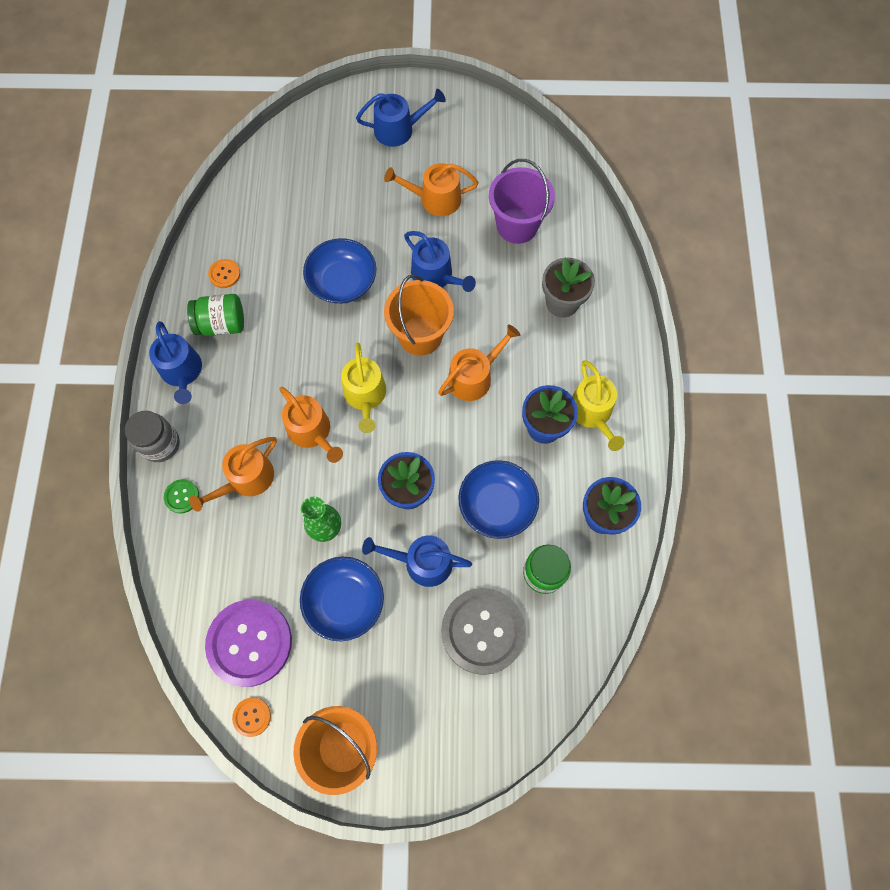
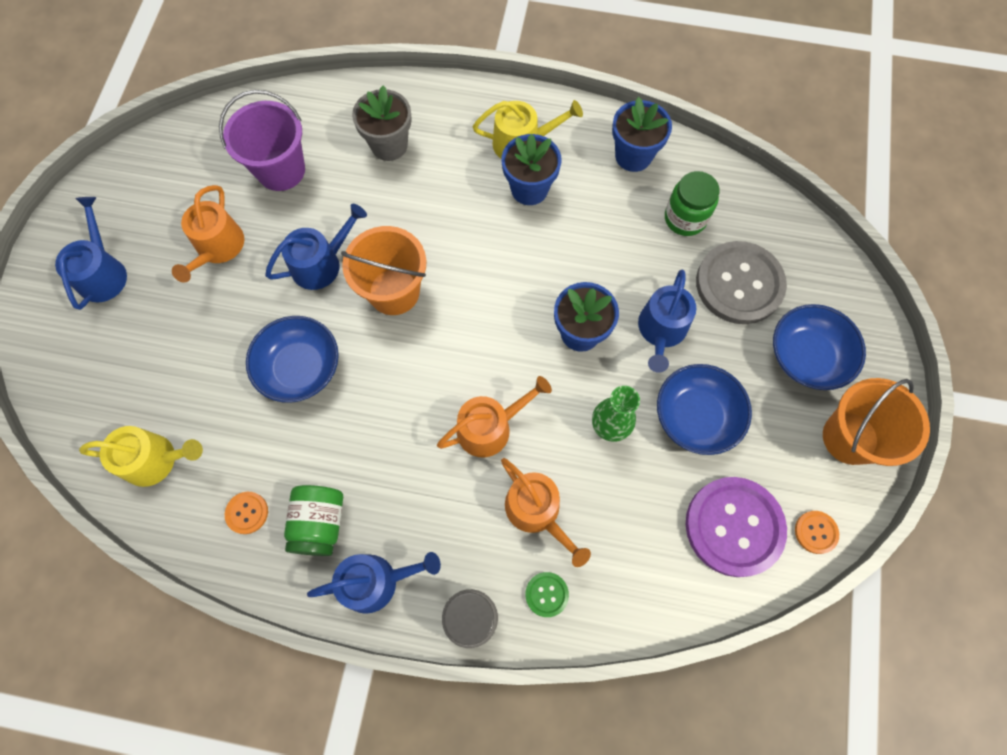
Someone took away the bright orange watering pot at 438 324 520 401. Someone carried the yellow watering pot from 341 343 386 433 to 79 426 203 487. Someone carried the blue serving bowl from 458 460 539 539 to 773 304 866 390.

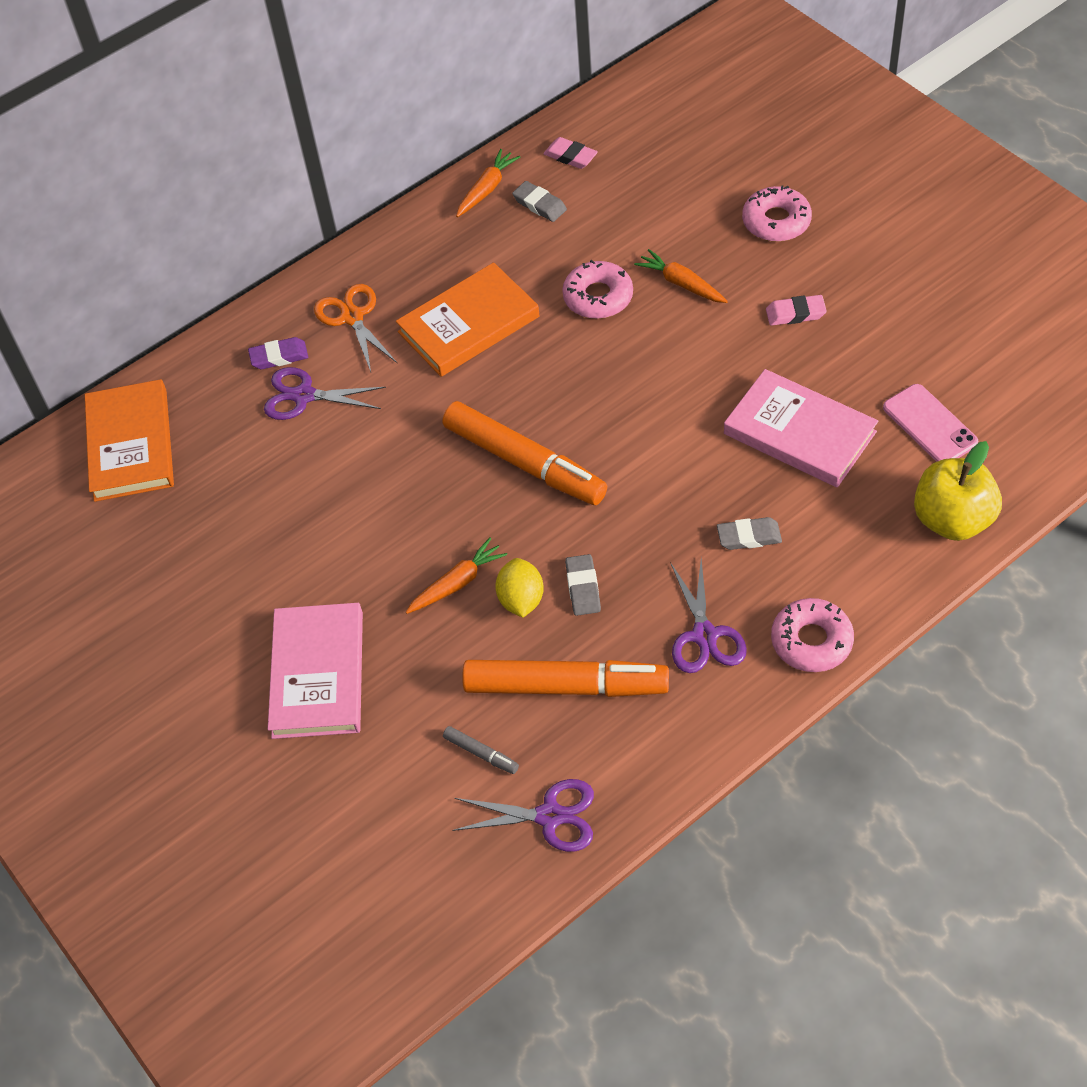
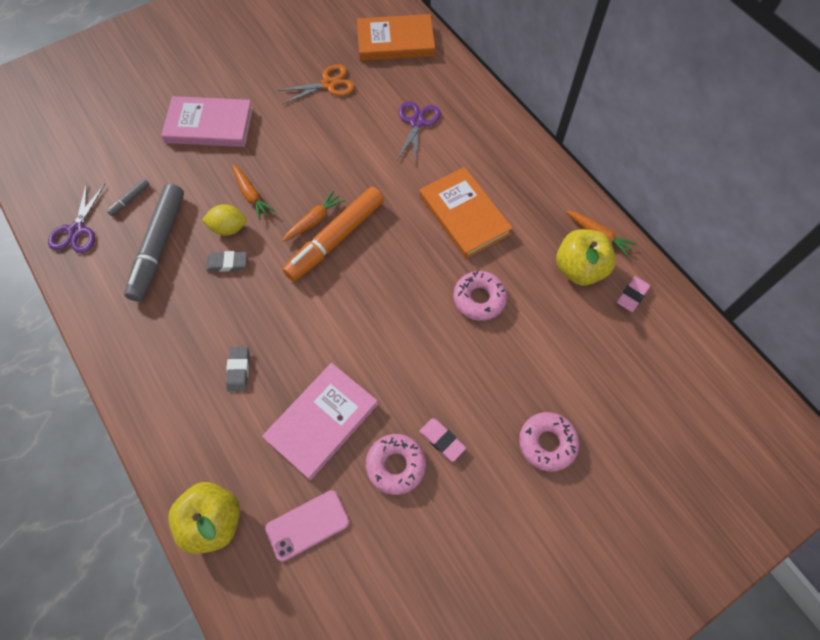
Someone swapped the ash-grey pencil eraser at 512 181 567 222 for the yellow apple fruit at 556 229 616 285. Someone carried the bright orange toy carrot from 634 249 728 303 to 282 191 345 242. Someone carried the bright orange pair of scissors from 314 284 397 372 to 277 64 354 104. Someone rotated the rose-pink pencil eraser at 766 295 827 326 by 45 degrees counterclockwise. Someone took away the royal purple pencil eraser at 248 337 308 369. Someone took away the royal purple pair of scissors at 670 558 747 673. Someone carried the rose-pink doughnut from 771 598 854 672 to 366 434 426 495. Someone repainted the bright orange marker at 462 660 669 697, which became the ash-grey marker at 124 184 184 302.

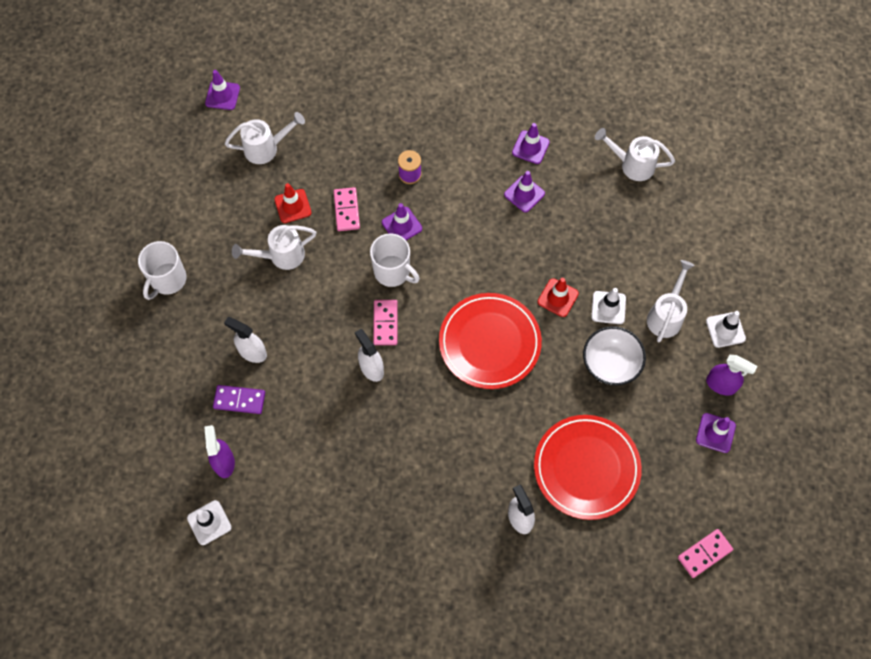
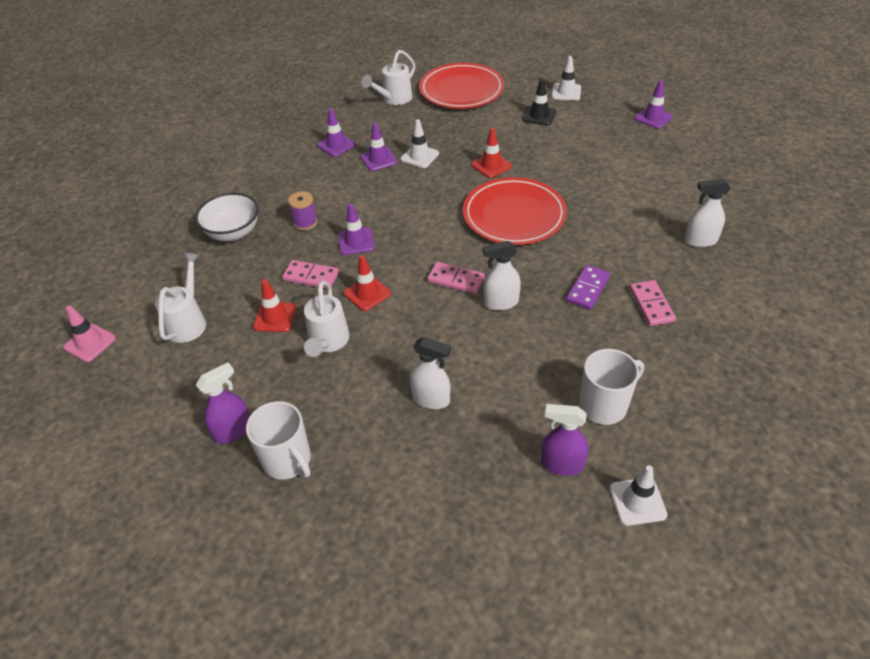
Someone repainted the royal purple road cone at 205 70 240 110, which became the rose-pink road cone at 64 306 116 362. Someone carried the pure white tea mug from 370 233 420 287 to 579 349 644 425. Someone swapped the pure white watering pot at 647 260 695 342 for the ebony road cone at 522 79 556 126. Someone carried the pure white road cone from 591 288 626 324 to 401 119 439 168. Someone rotated the pure white spray cleaner at 224 317 267 363 by 120 degrees counterclockwise. Someone carried the pure white serving bowl from 583 326 646 386 to 195 193 259 241. Someone carried the royal purple spray cleaner from 706 355 757 396 to 196 362 250 444. Someone carried the royal purple domino piece from 213 385 265 414 to 566 265 610 310. Someone carried the scarlet dinner plate from 534 415 642 520 to 419 63 504 109. Someone carried the rose-pink domino piece from 678 529 733 578 to 630 280 676 326. Someone put down the scarlet road cone at 344 255 391 311.

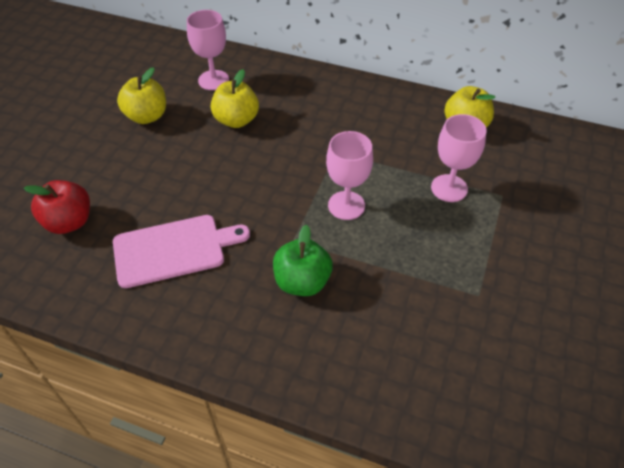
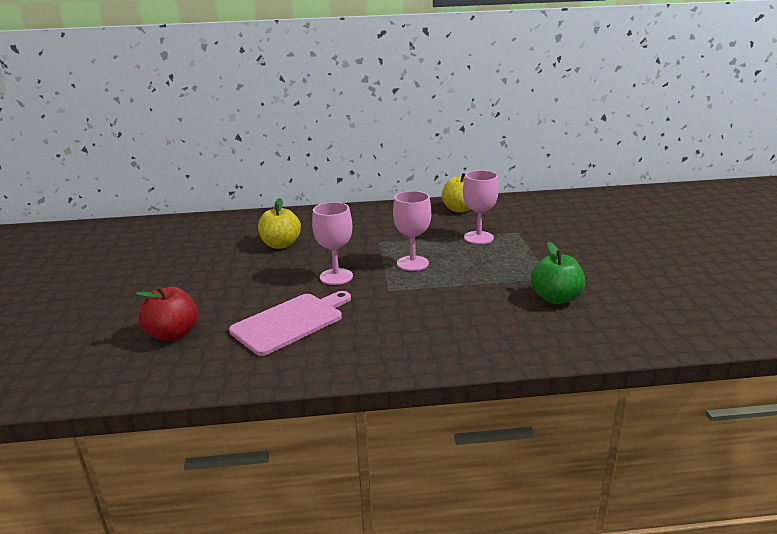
Someone carried the rose-pink wine glass from 187 10 229 90 to 312 202 353 285. Someone took away the yellow apple fruit at 117 67 166 124. Someone carried the green apple fruit from 273 224 333 296 to 531 242 585 304.

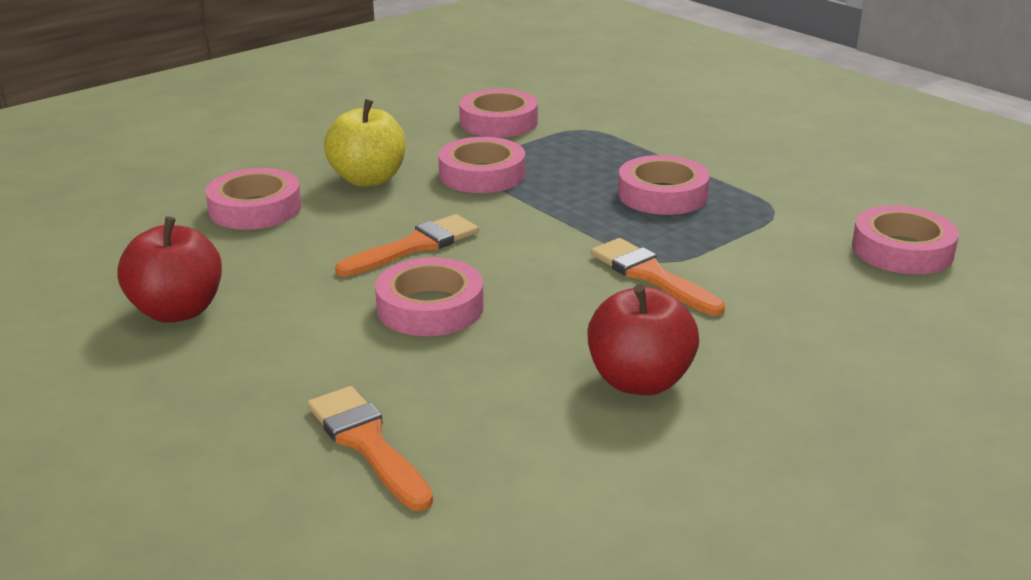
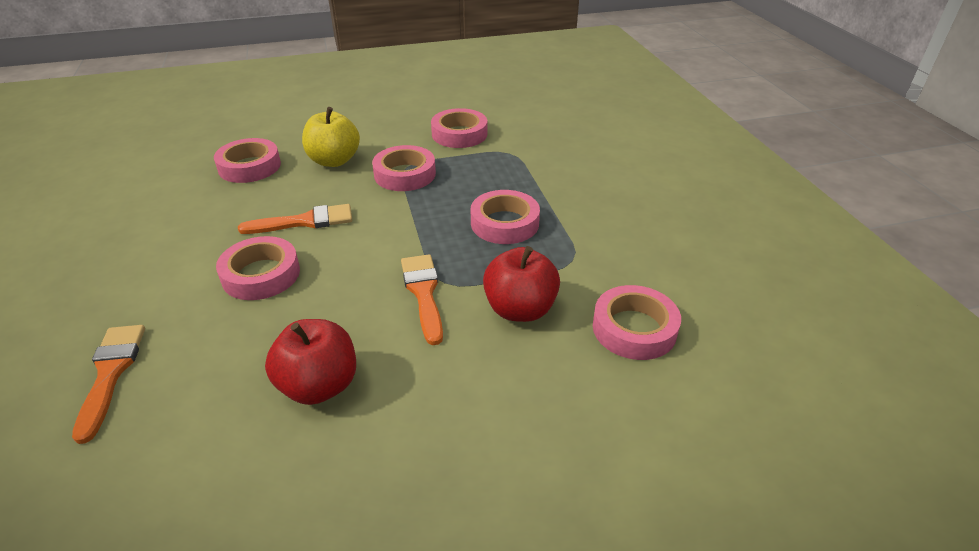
Someone carried the scarlet apple fruit from 117 216 222 323 to 483 246 560 322.

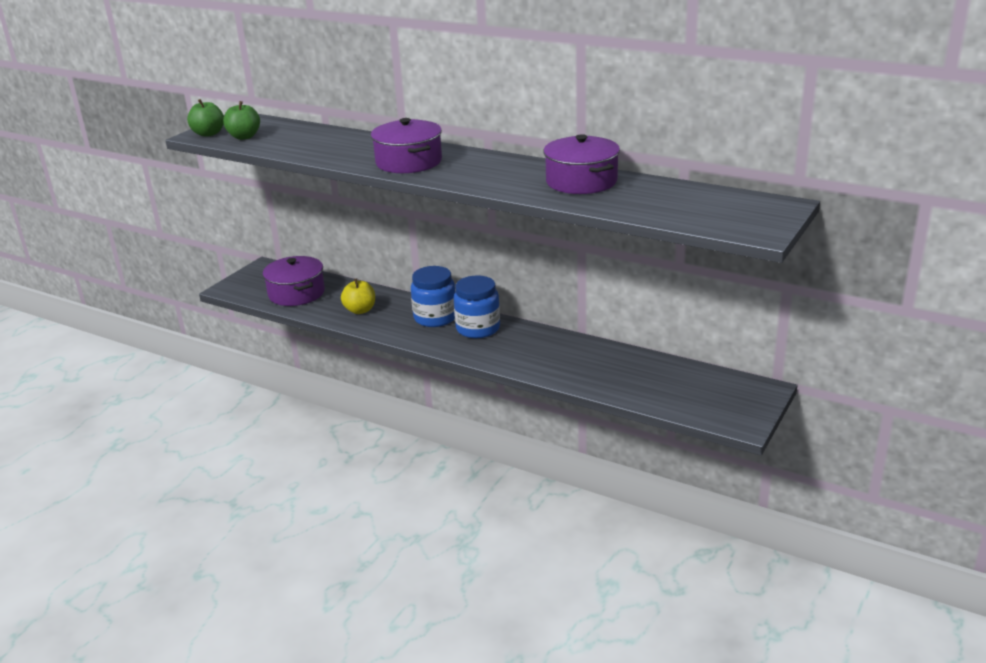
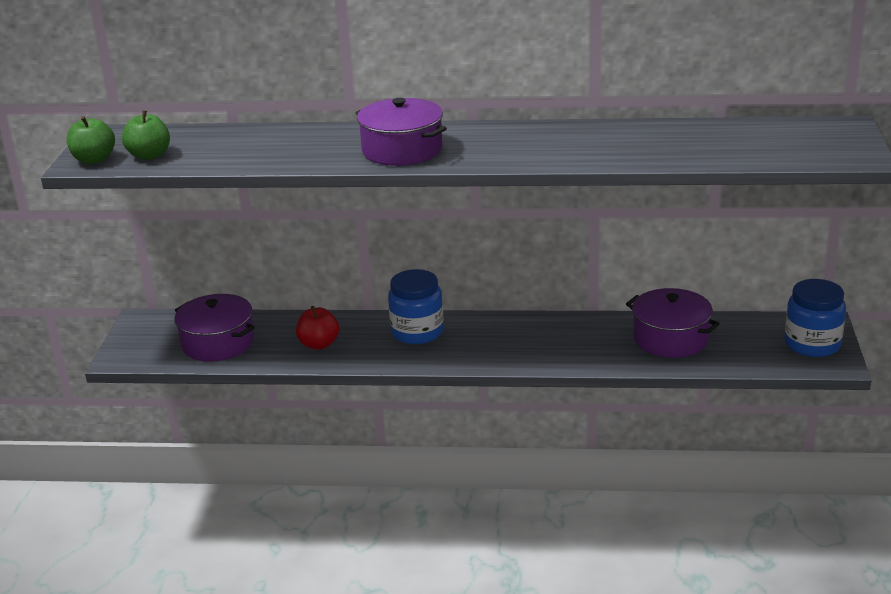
Someone carried the royal purple cooking pot from 544 134 620 194 to 626 288 720 358. Someone carried the blue jam jar from 453 275 500 338 to 784 279 846 357. Someone repainted the yellow apple fruit at 341 278 375 314, which became the scarlet apple fruit at 296 306 339 350.

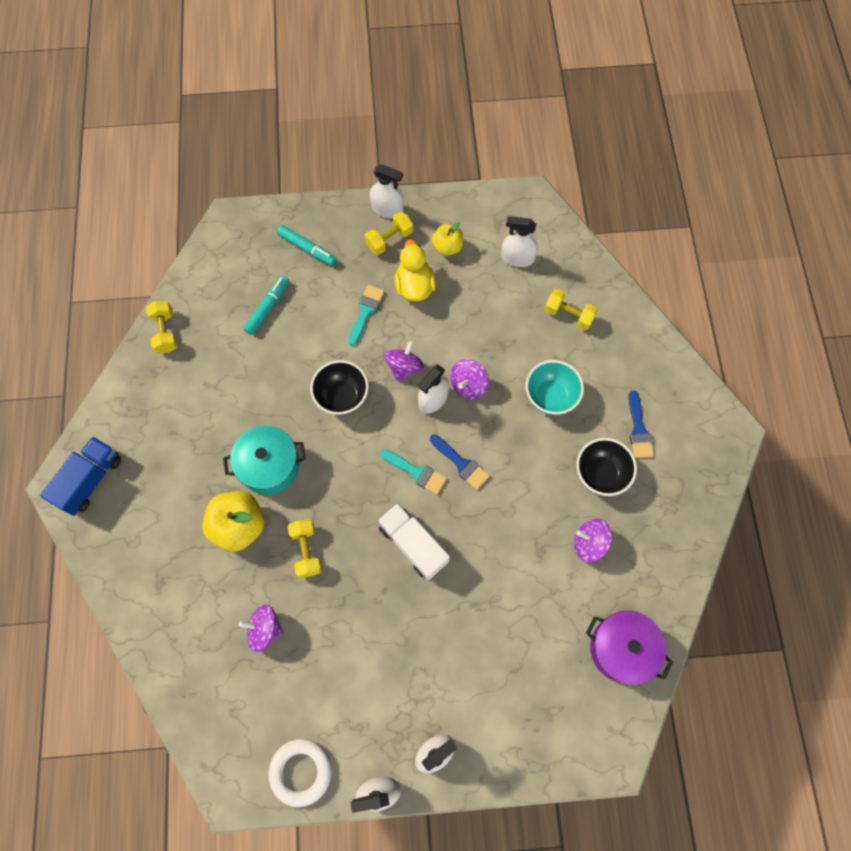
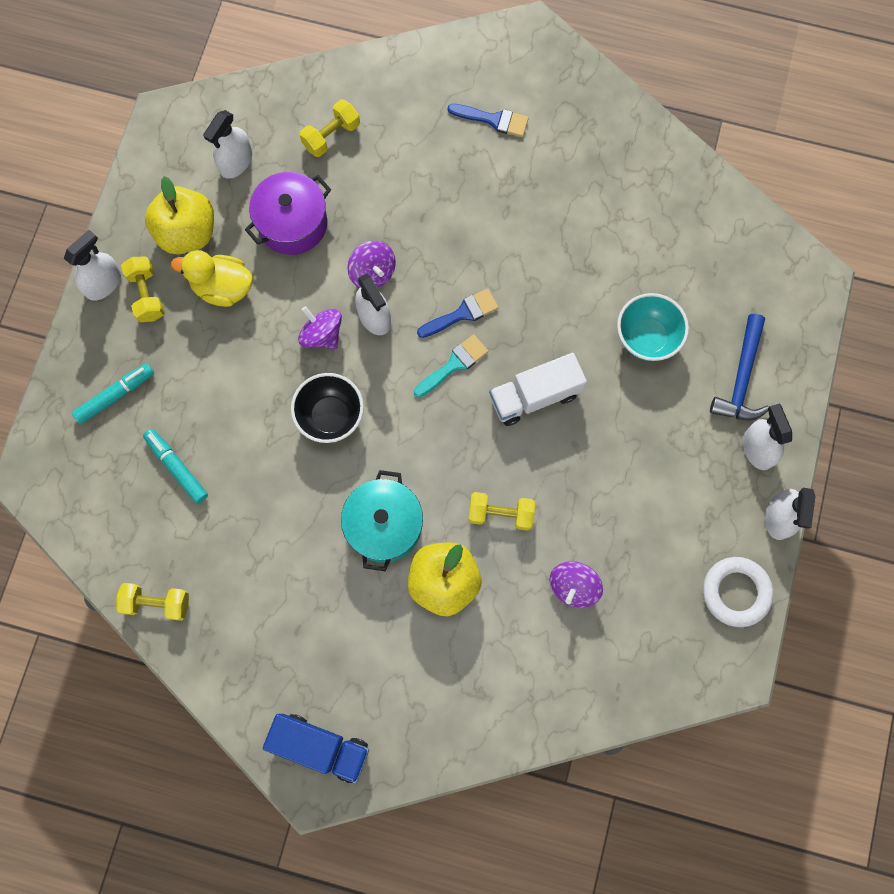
Someone scaled the yellow apple fruit at 432 223 463 256 by 1.65. Someone took away the aqua paint brush at 348 285 385 346. Someone carried the aqua serving bowl from 526 360 584 415 to 617 293 689 361. Someone rotated the blue truck at 40 437 121 516 by 150 degrees clockwise. Someone took away the ebony serving bowl at 577 438 637 496. Someone took away the royal purple toy top at 574 519 612 562. Someone carried the royal purple cooking pot from 586 611 673 685 to 245 172 331 255. Someone put down the blue carpenter's hammer at 710 314 769 420.

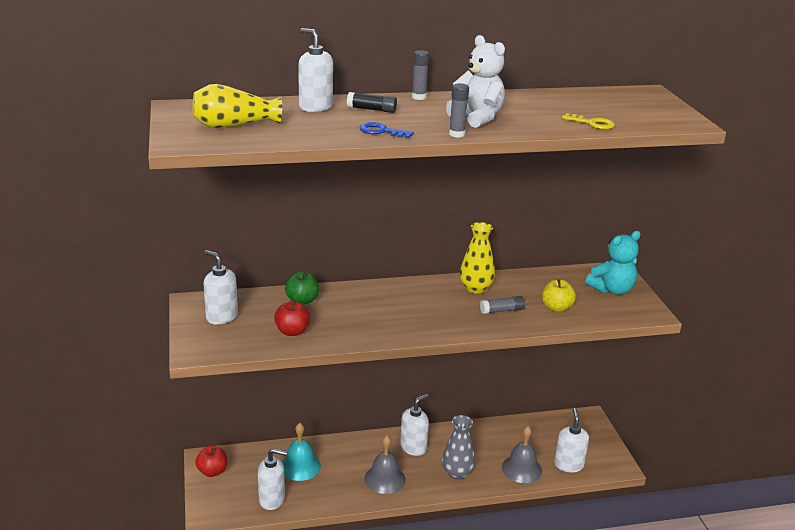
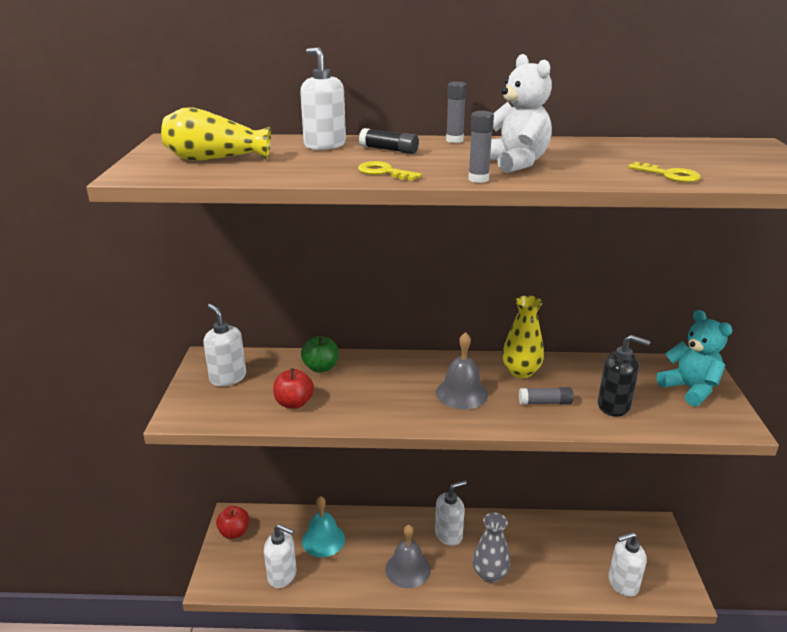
Someone repainted the blue key at 360 122 414 138, which became the yellow key at 358 161 422 181. Someone rotated the aqua stuffed bear at 585 231 641 295 by 105 degrees counterclockwise. Someone swapped the yellow apple fruit at 542 279 576 312 for the ebony pump bottle at 598 335 651 417. Someone rotated the pure white pump bottle at 554 408 589 473 by 120 degrees counterclockwise. Someone carried the ash-grey bell from 502 426 542 483 to 436 332 488 409.

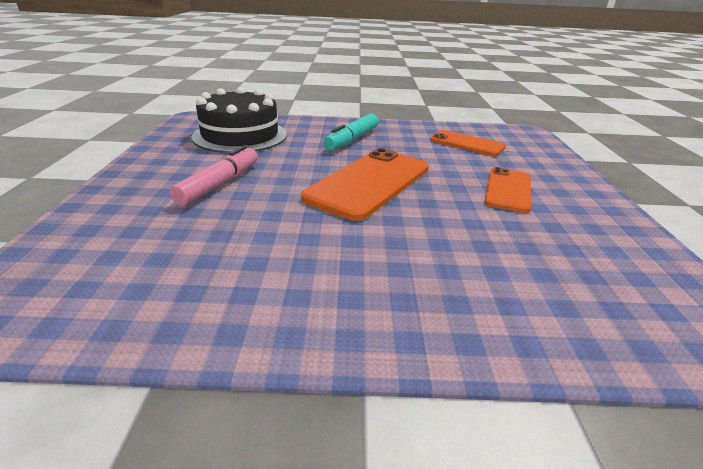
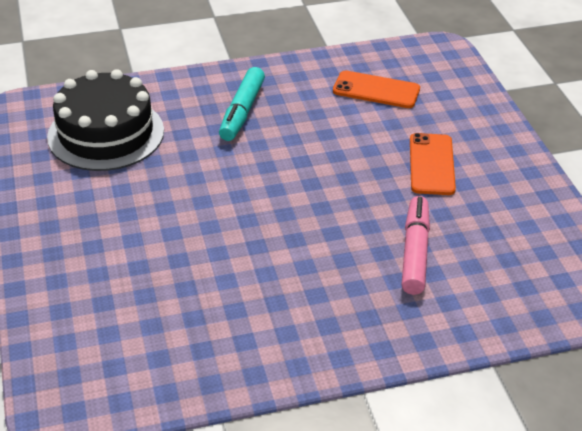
Someone carried the rose-pink marker from 170 145 258 206 to 401 196 430 295. Someone took away the bright orange smartphone at 301 148 429 221.

